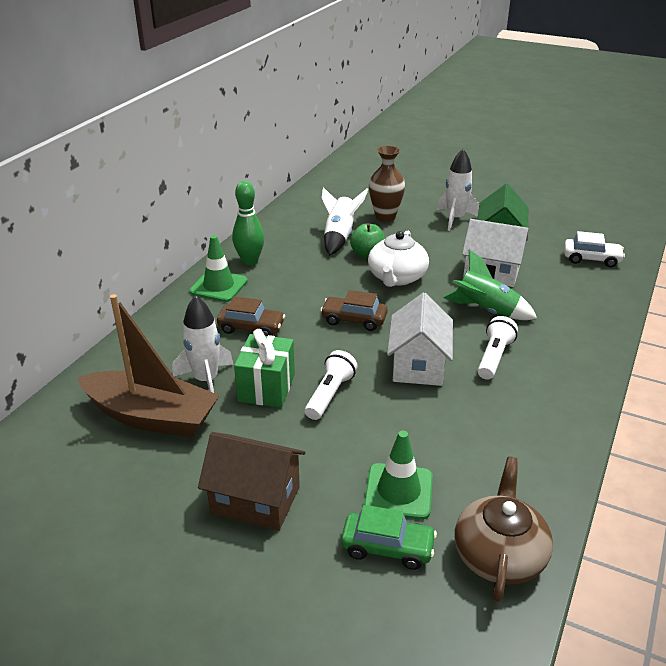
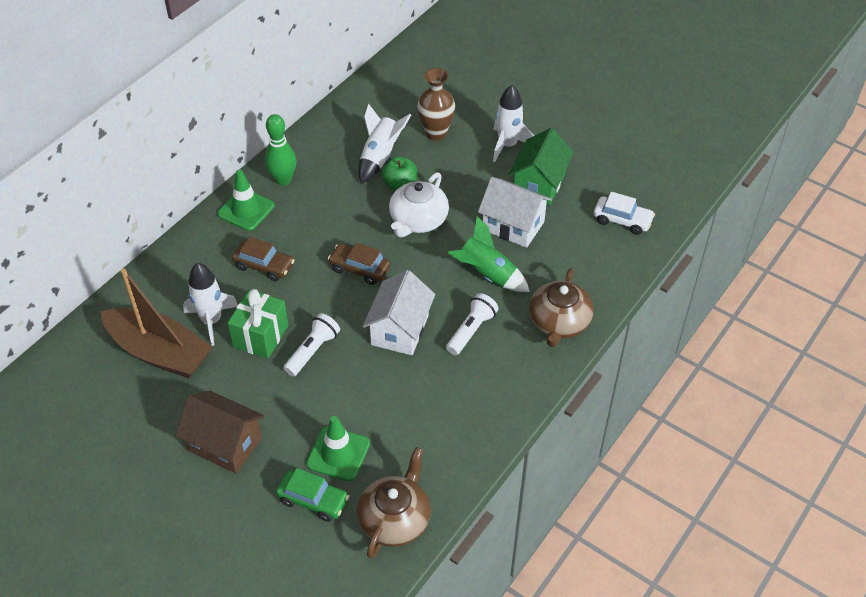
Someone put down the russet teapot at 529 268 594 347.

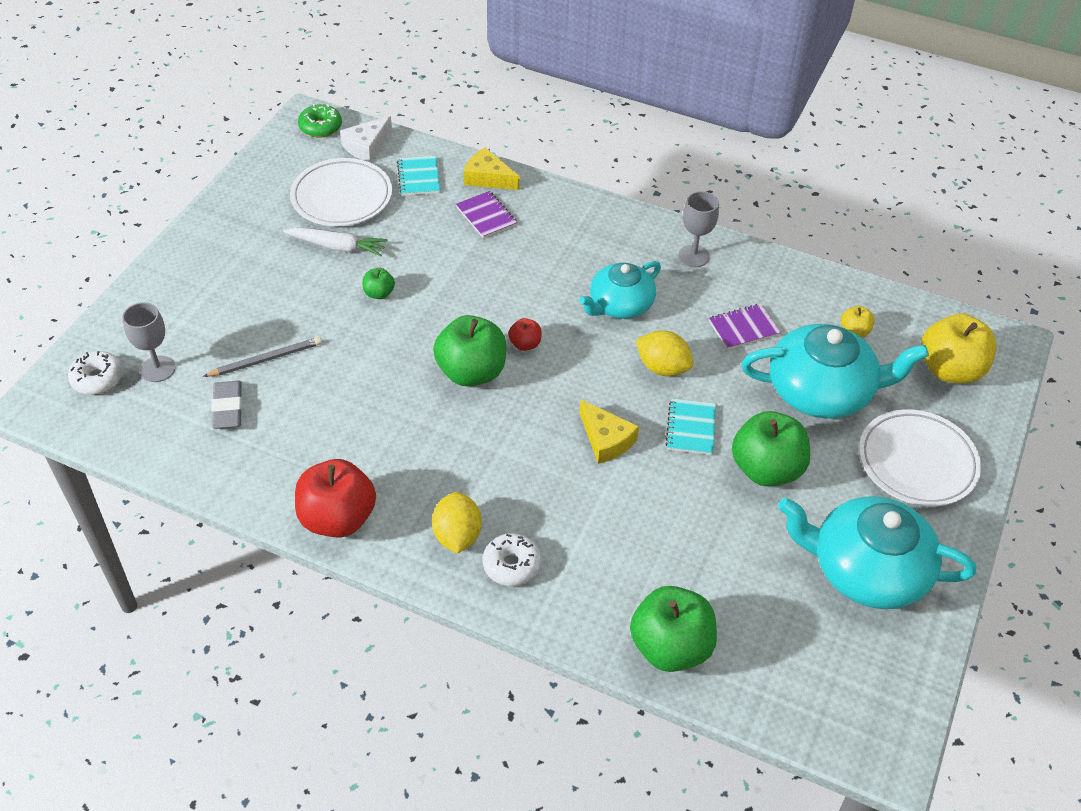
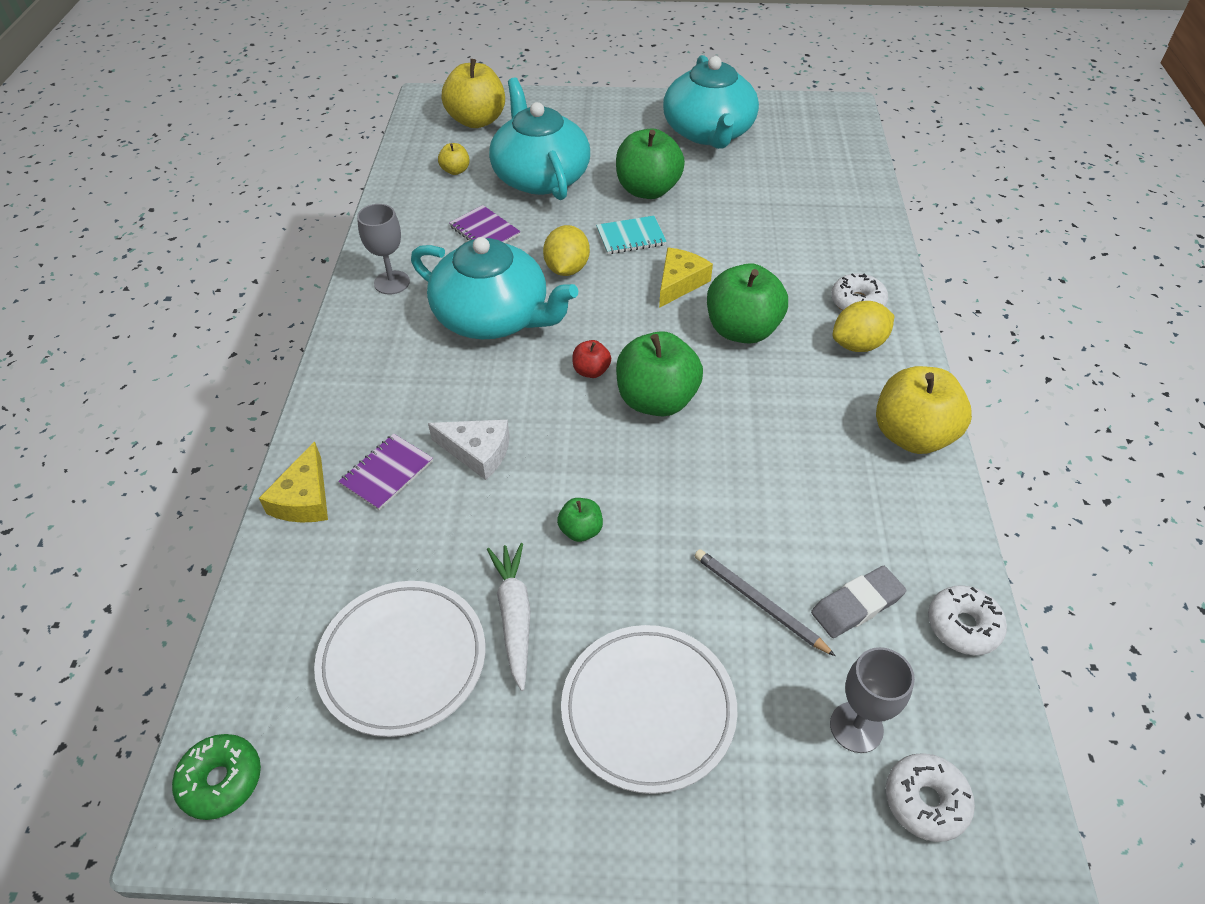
Someone carried the pure white piece of cheese from 340 116 392 163 to 428 419 510 480. Someone took away the aqua exercise book at 397 156 440 196. Someone scaled the aqua teapot at 579 261 661 319 by 1.55. Someone carried the pure white dinner plate from 859 409 981 506 to 561 625 737 794. Someone repainted the scarlet apple fruit at 295 459 376 538, which became the yellow apple fruit at 876 366 972 454. Someone carried the green apple fruit from 630 586 717 672 to 707 263 788 344. Someone put down the pure white doughnut at 928 585 1007 655.

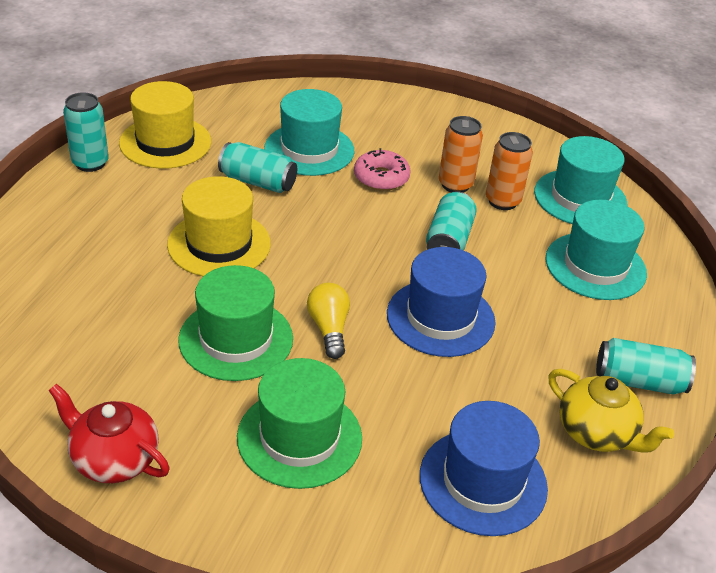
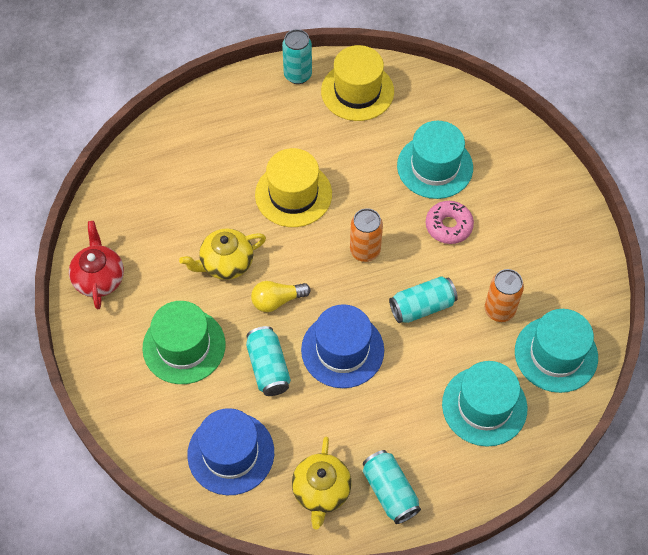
Someone carried the bright orange soda can from 439 116 483 193 to 350 208 383 262. Someone carried the aqua soda can from 218 142 297 193 to 246 326 291 396. Someone swapped the green top hat at 178 265 293 381 for the yellow teapot at 179 228 266 280. Someone rotated the yellow light bulb at 307 283 350 359 by 150 degrees counterclockwise.

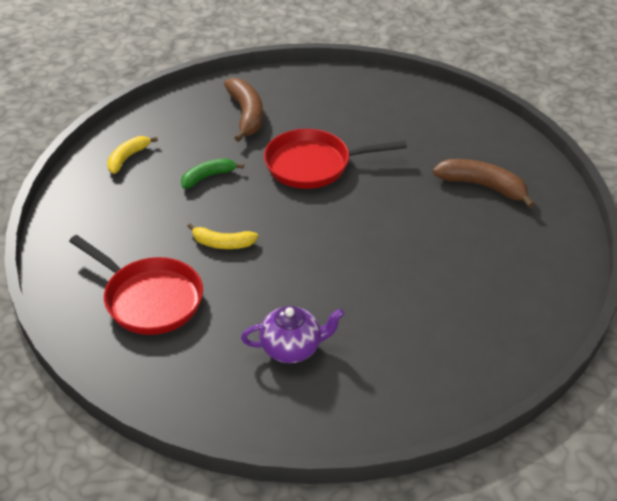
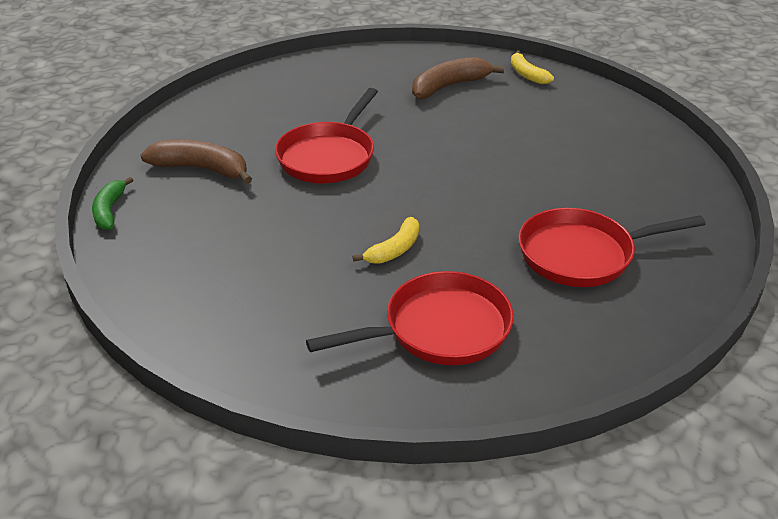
Someone carried the yellow banana from 107 136 158 174 to 511 50 554 84. Someone carried the green banana from 181 158 244 189 to 92 177 133 230. Someone swapped the royal purple teapot at 241 306 345 363 for the scarlet pan at 518 208 705 287.

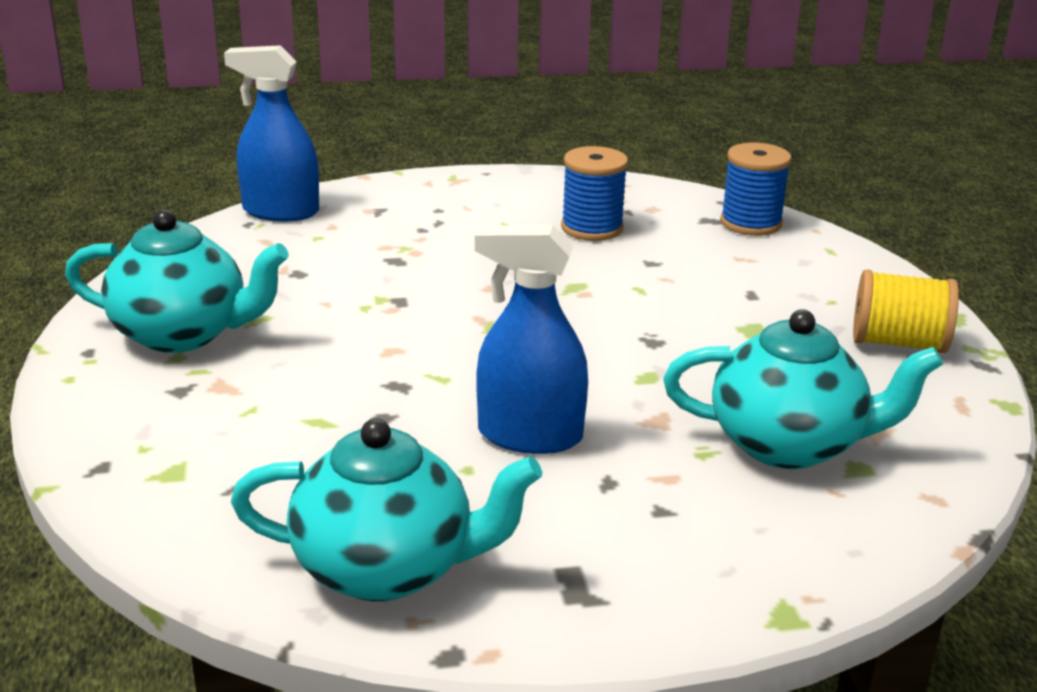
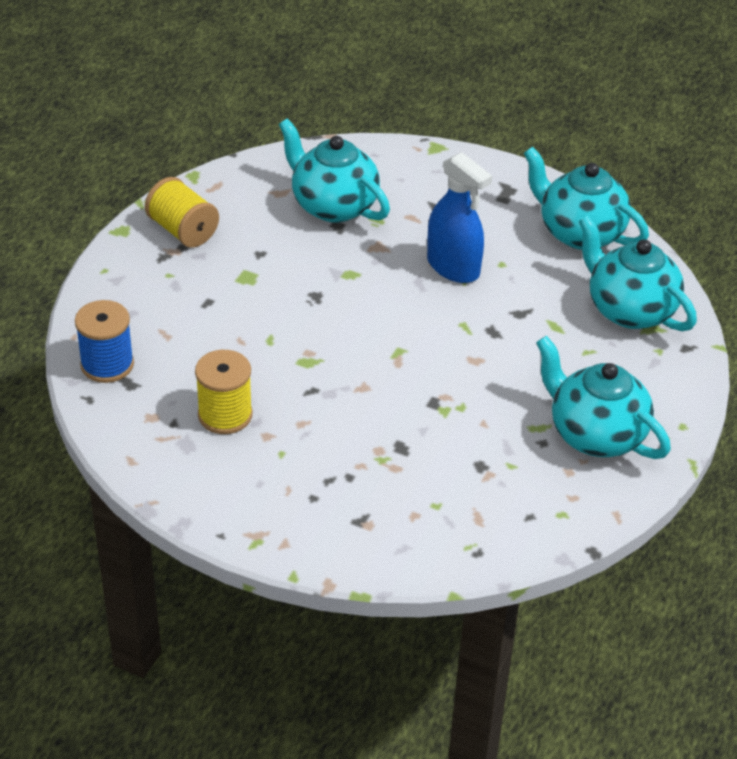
Someone took away the blue spray cleaner at 224 45 319 221. Someone repainted the blue reel of thread at 561 146 628 241, which became the yellow reel of thread at 195 350 253 434. Someone put down the aqua teapot at 579 215 697 331.

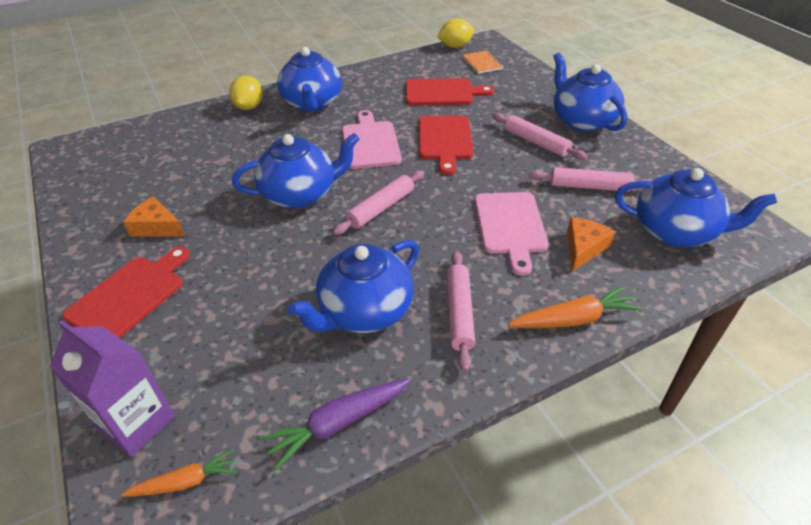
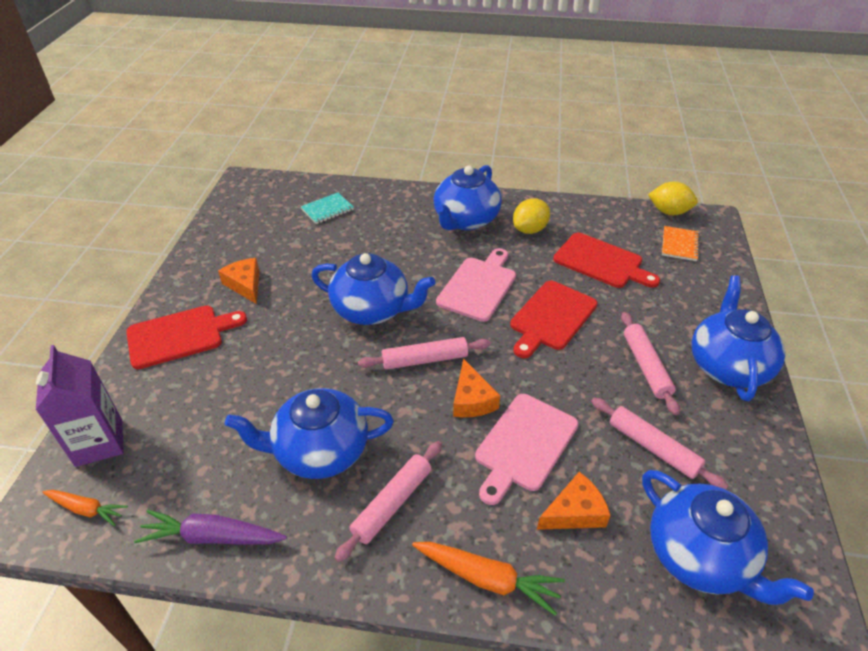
Someone carried the yellow toy lemon from 229 76 263 110 to 513 198 550 234. Someone put down the aqua exercise book at 300 193 354 224. Someone put down the bright orange piece of cheese at 453 359 500 417.

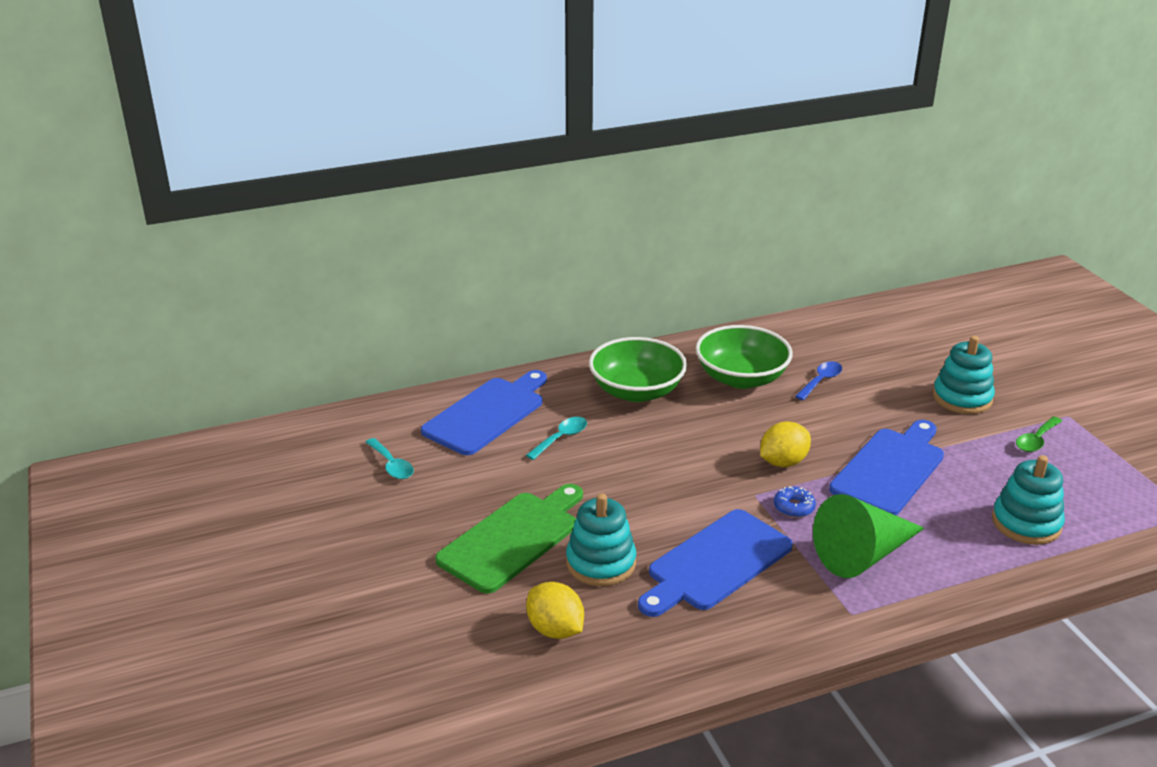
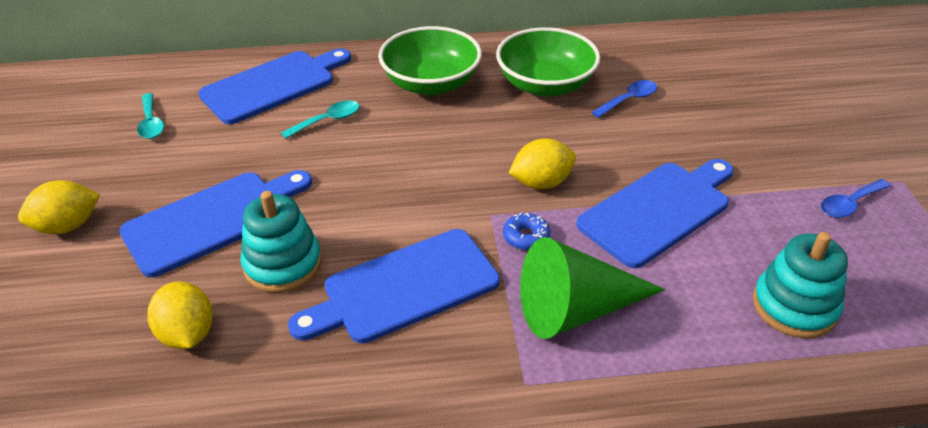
Someone took away the aqua stacking rings at 933 336 995 414. Someone repainted the green tablespoon at 1016 416 1062 452, which became the blue tablespoon at 821 179 891 218. Someone repainted the green bread board at 435 484 583 594, which became the blue bread board at 119 170 312 277. Someone put down the yellow toy lemon at 18 180 100 234.

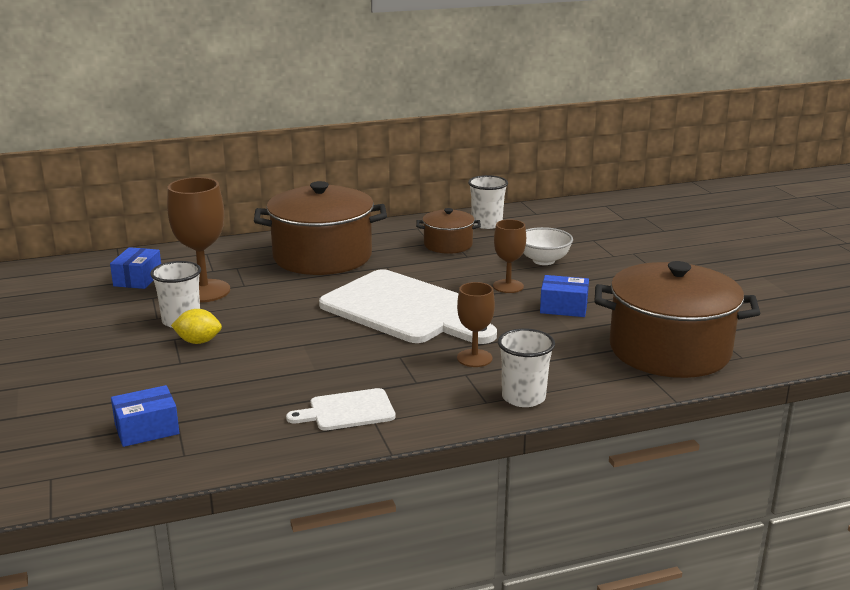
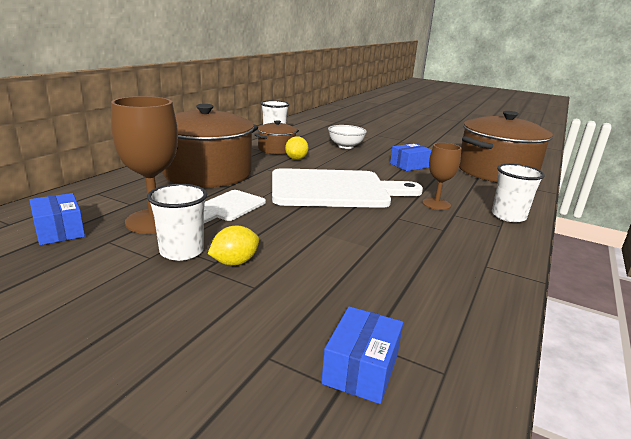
Someone took away the russet wine glass at 493 219 526 293. Someone carried the pure white bread board from 286 388 396 431 to 204 190 266 223. Someone put down the yellow toy lemon at 285 136 308 160.

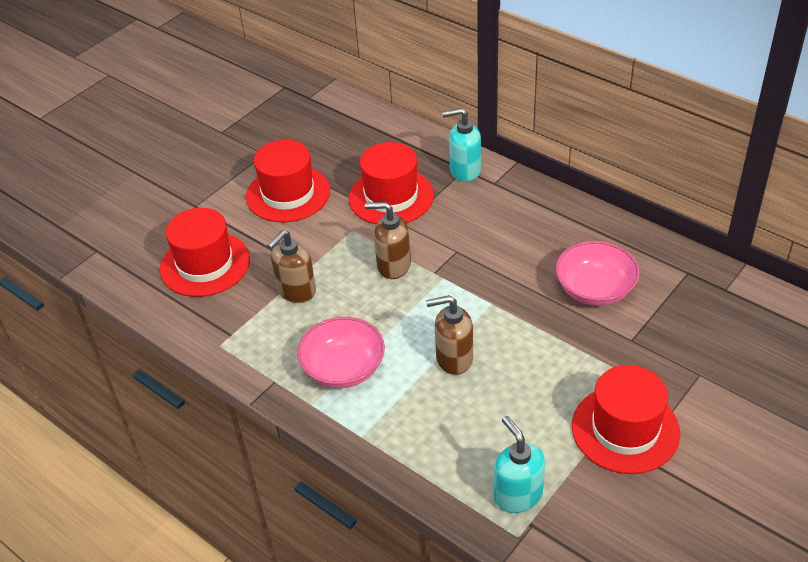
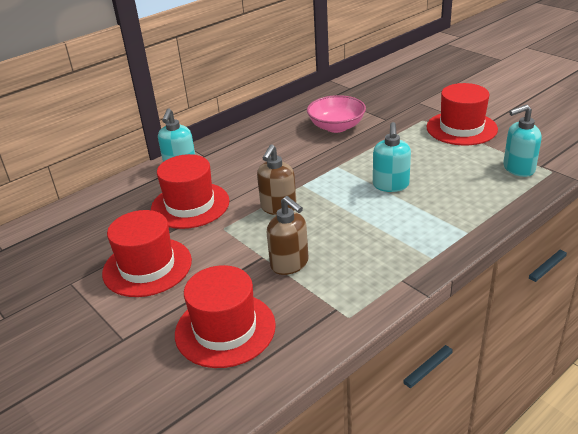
Someone repainted the russet pump bottle at 426 295 473 375, which became the aqua pump bottle at 373 122 411 192. Someone took away the rose-pink serving bowl at 297 317 385 388.

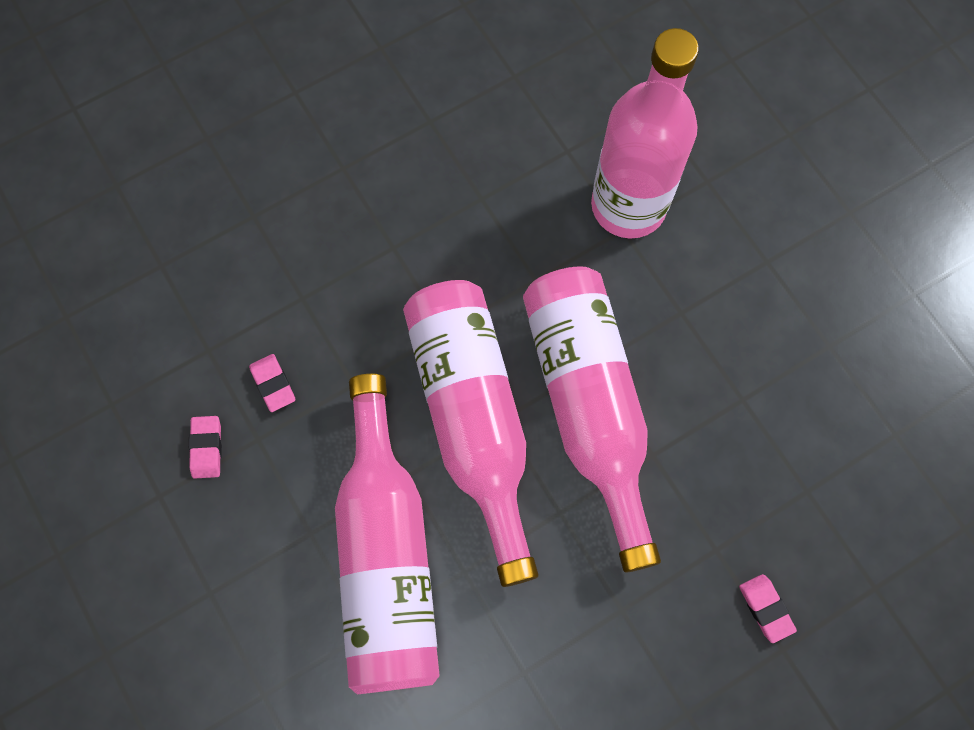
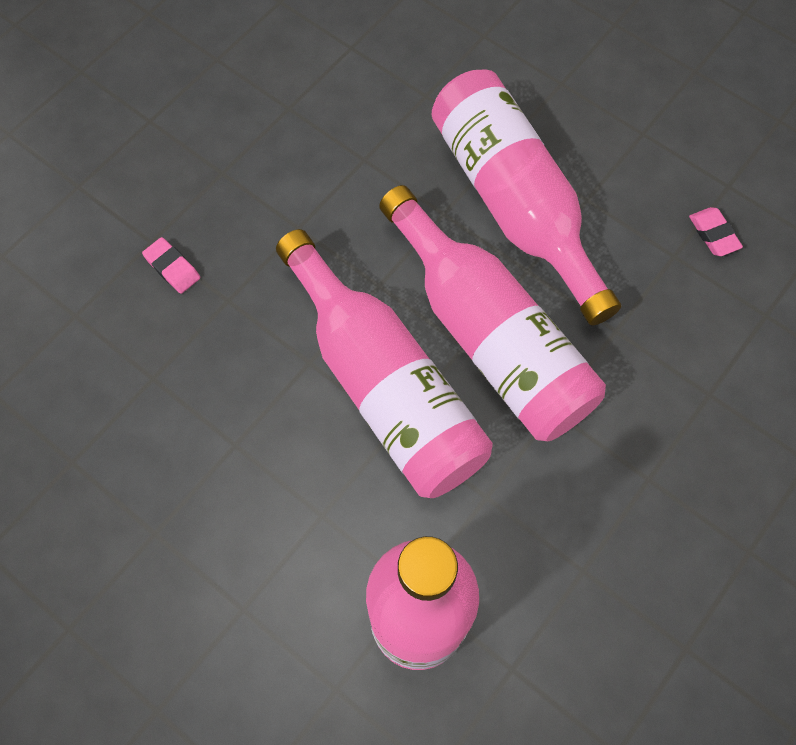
Someone took away the rose-pink pencil eraser at 249 354 295 412.

